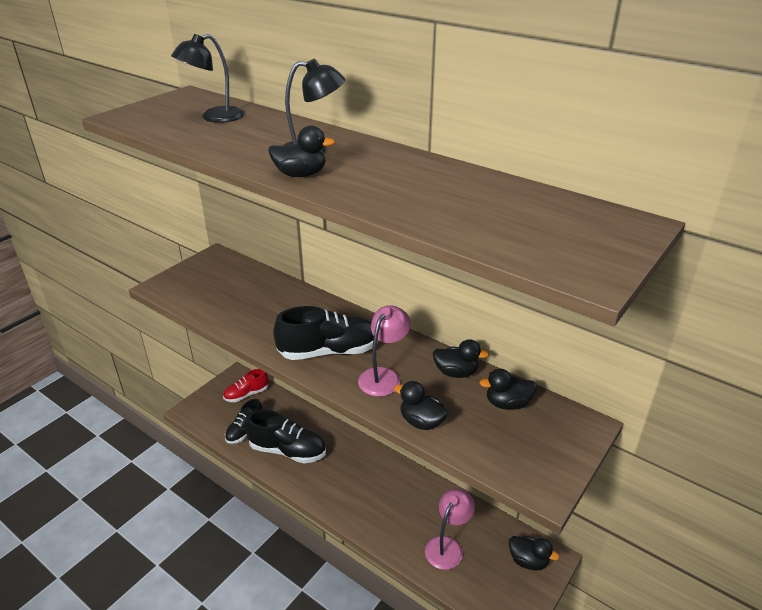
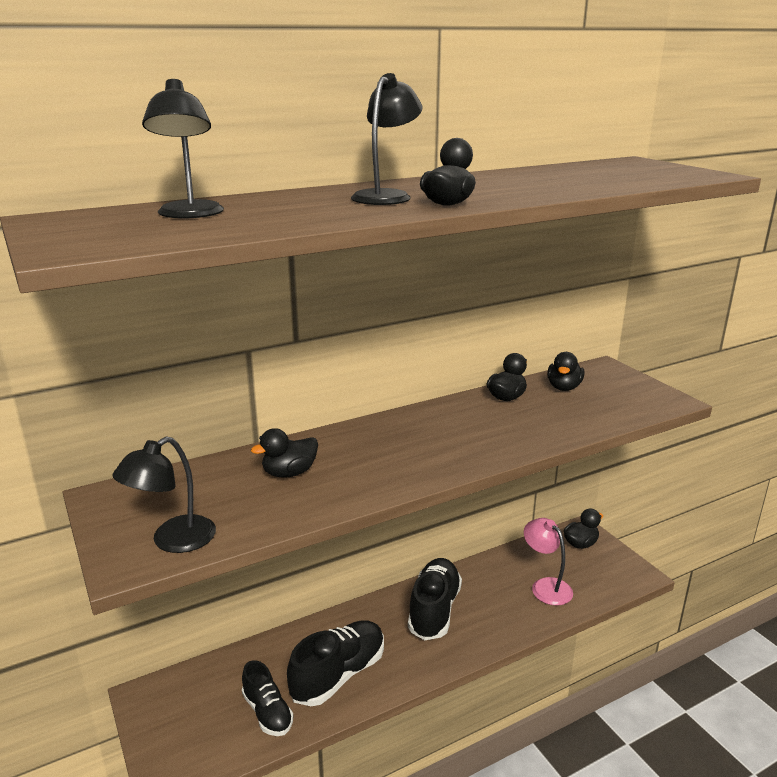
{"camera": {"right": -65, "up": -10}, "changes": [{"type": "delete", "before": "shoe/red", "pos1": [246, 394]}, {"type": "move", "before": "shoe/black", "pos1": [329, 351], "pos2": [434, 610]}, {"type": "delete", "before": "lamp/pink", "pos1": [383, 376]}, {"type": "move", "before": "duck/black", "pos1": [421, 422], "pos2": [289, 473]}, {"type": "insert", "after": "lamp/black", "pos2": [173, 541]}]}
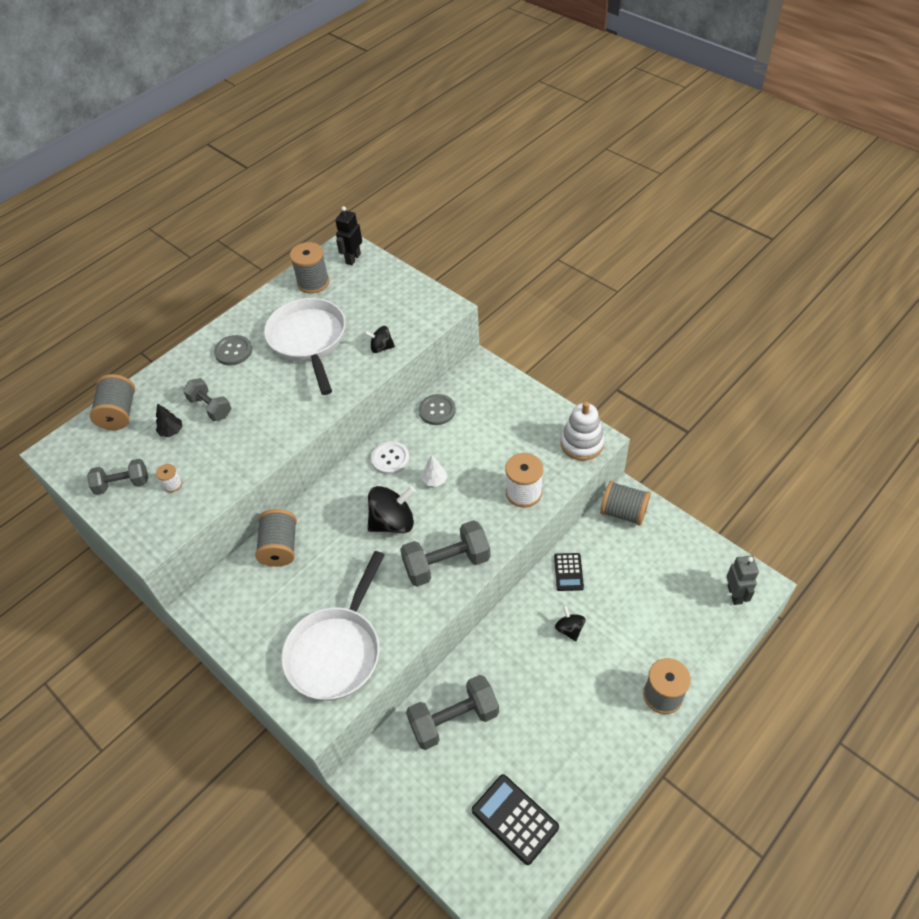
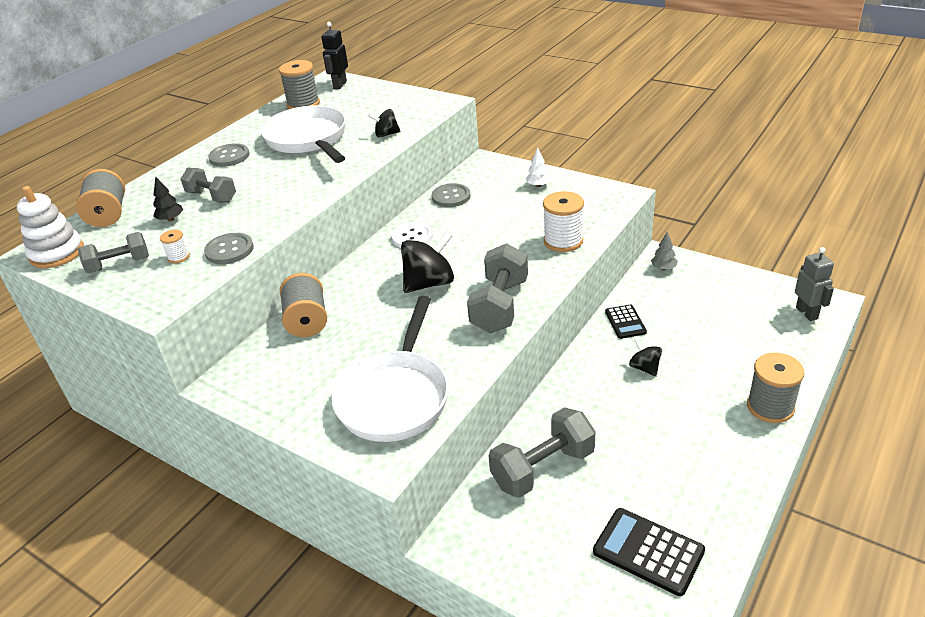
{"camera": {"right": -10, "up": -15}, "changes": [{"type": "rotate", "before": "dumbbell/grey", "pos1": [447, 563], "pos2": [500, 306], "turn": -45}, {"type": "move", "before": "tree/white", "pos1": [434, 480], "pos2": [538, 185]}, {"type": "move", "before": "stacking toy/white", "pos1": [582, 443], "pos2": [57, 253]}, {"type": "replace", "before": "spool/grey", "after": "tree/grey", "pos1": [623, 512], "pos2": [663, 268]}, {"type": "insert", "after": "button/grey", "pos2": [229, 250]}]}
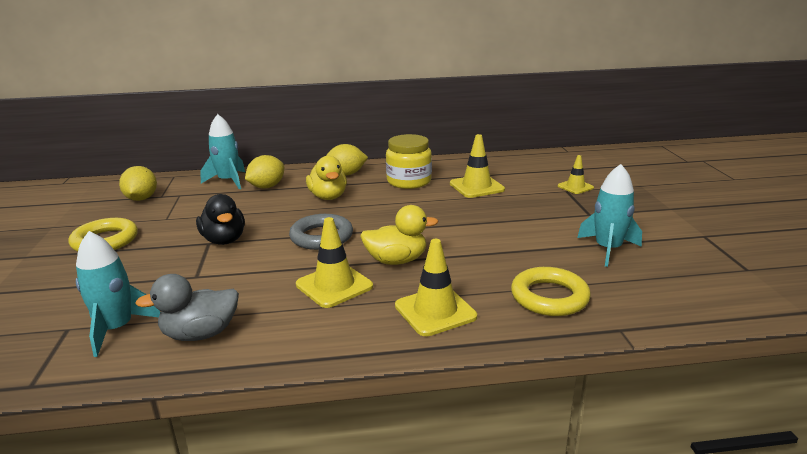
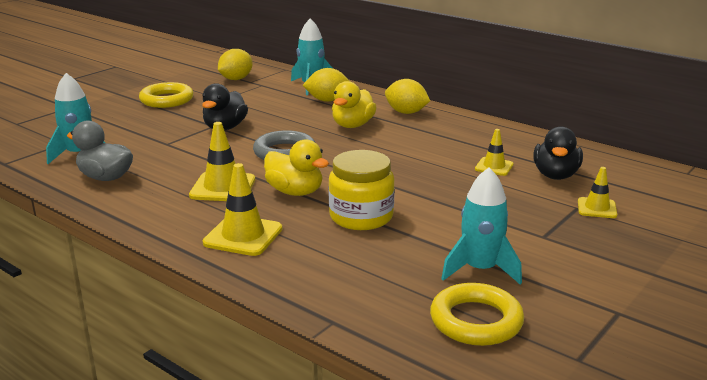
{"camera": {"right": 45, "up": 0}, "changes": [{"type": "move", "before": "jar/yellow", "pos1": [409, 181], "pos2": [361, 217]}, {"type": "resize", "before": "traffic cone/yellow", "pos1": [476, 187], "pos2": [494, 167], "scale": 0.61}, {"type": "move", "before": "ring/yellow", "pos1": [549, 297], "pos2": [476, 321]}, {"type": "insert", "after": "duck/black", "pos2": [555, 175]}]}
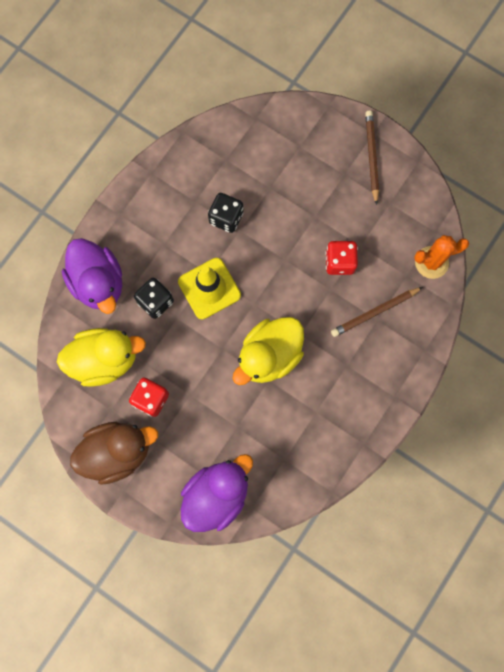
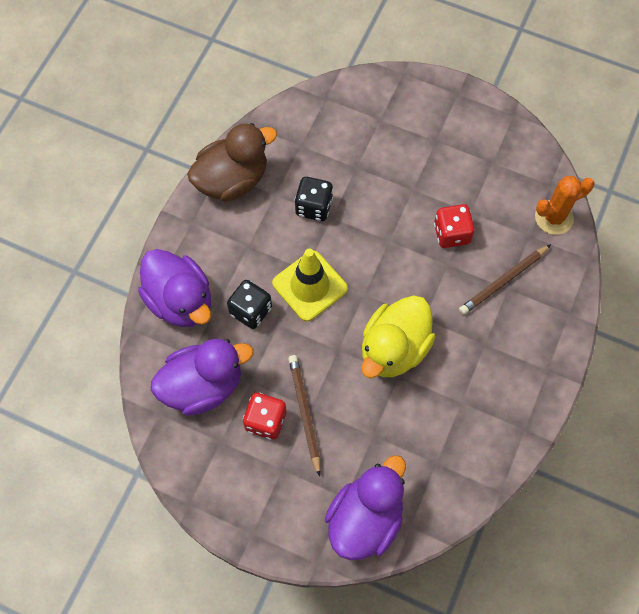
{"camera": {"right": -10, "up": -10}, "changes": [{"type": "recolor", "before": "duck/yellow", "after": "duck/purple", "pos1": [105, 360], "pos2": [203, 385]}, {"type": "move", "before": "duck/brown", "pos1": [117, 452], "pos2": [232, 180]}, {"type": "move", "before": "pencil/brown", "pos1": [372, 156], "pos2": [305, 412]}]}
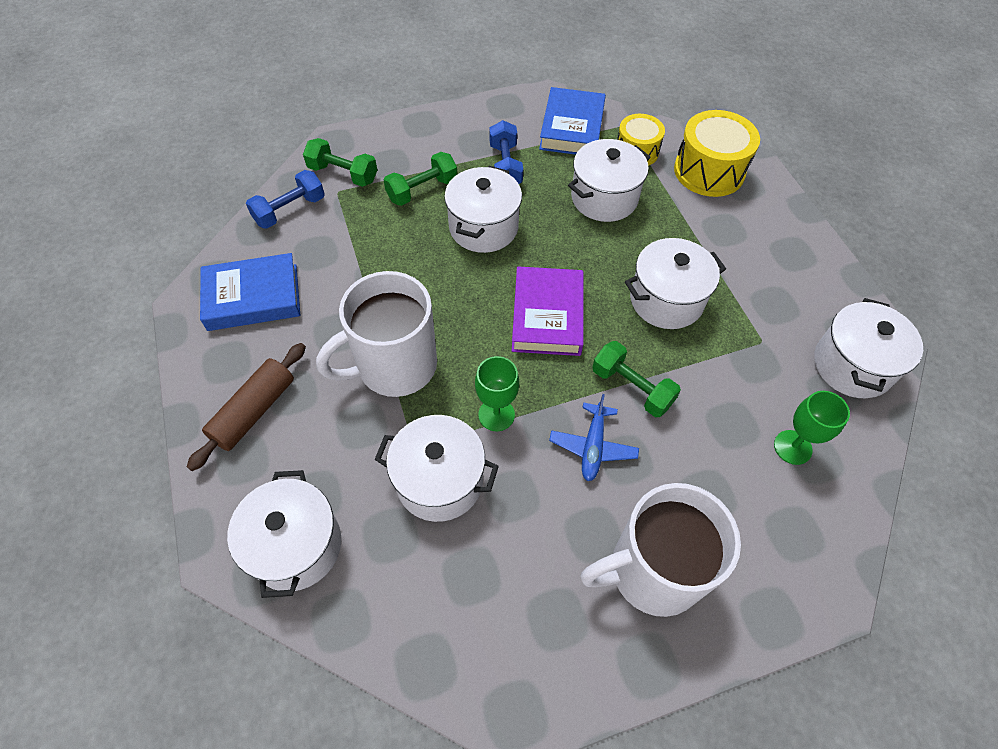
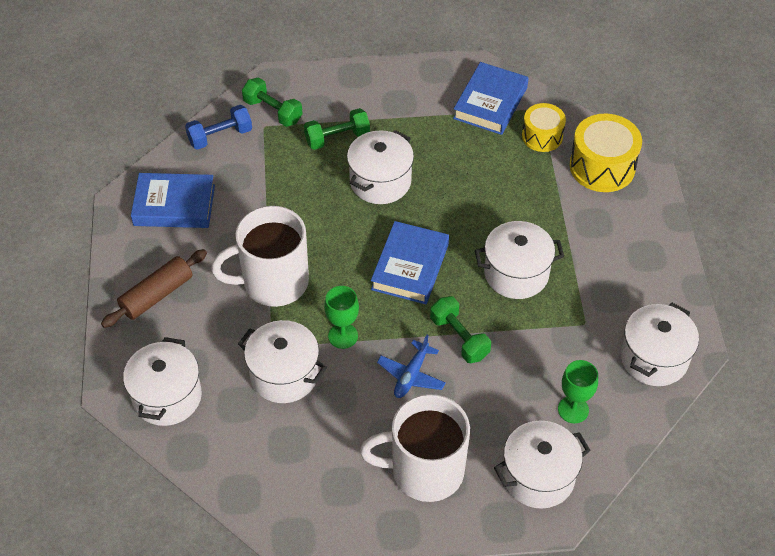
{"camera": {"right": 15, "up": -5}, "changes": [{"type": "delete", "before": "dumbbell/blue", "pos1": [505, 166]}, {"type": "recolor", "before": "book/purple", "after": "book/blue", "pos1": [547, 316], "pos2": [410, 267]}, {"type": "move", "before": "pot/white", "pos1": [604, 198], "pos2": [538, 477]}]}
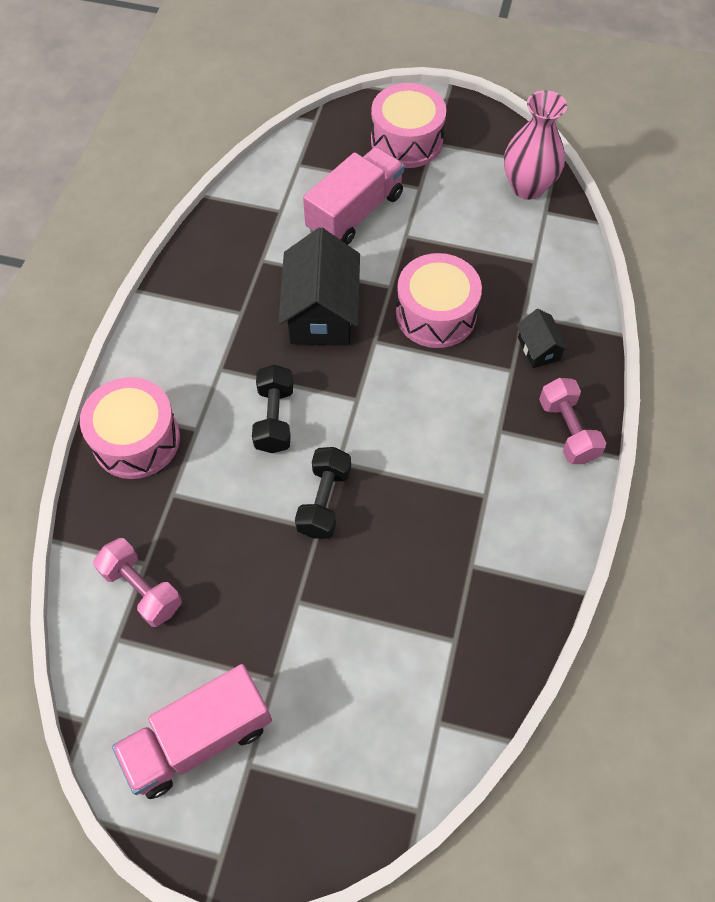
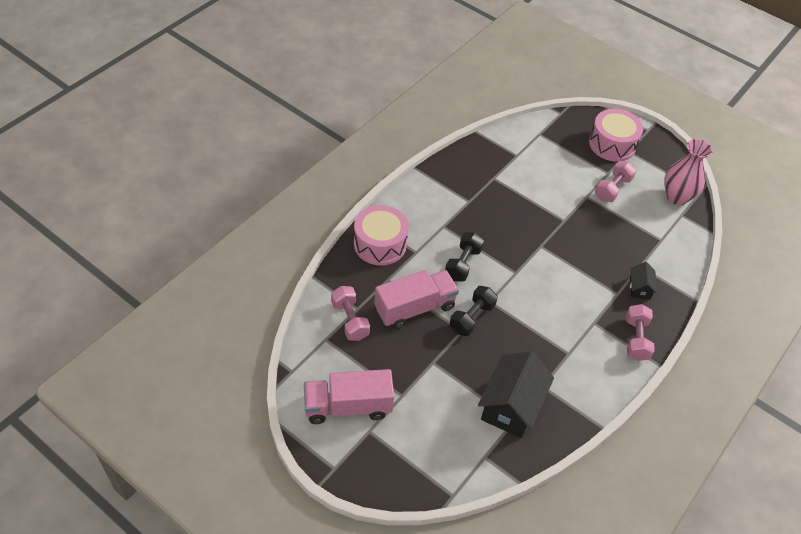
{"camera": {"right": 20, "up": -10}, "changes": [{"type": "move", "before": "house/black", "pos1": [321, 313], "pos2": [511, 406]}, {"type": "move", "before": "truck/pink", "pos1": [355, 212], "pos2": [415, 308]}, {"type": "delete", "before": "drum/pink", "pos1": [436, 314]}, {"type": "insert", "after": "dumbbell/pink", "pos2": [612, 189]}]}
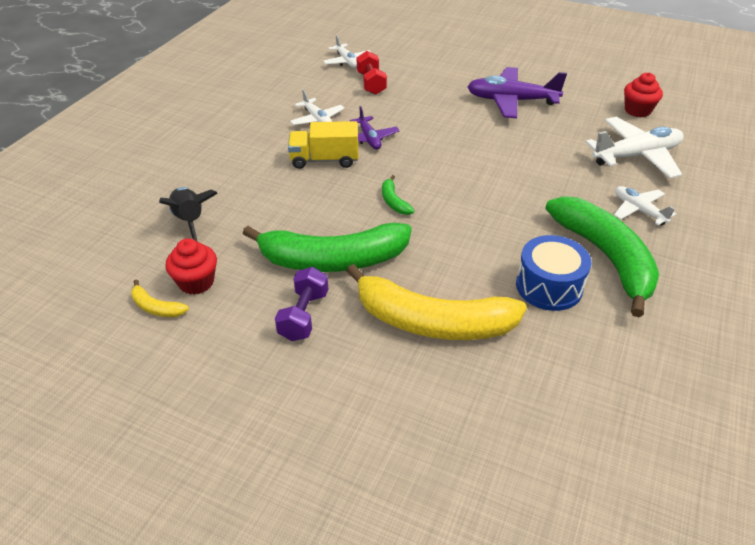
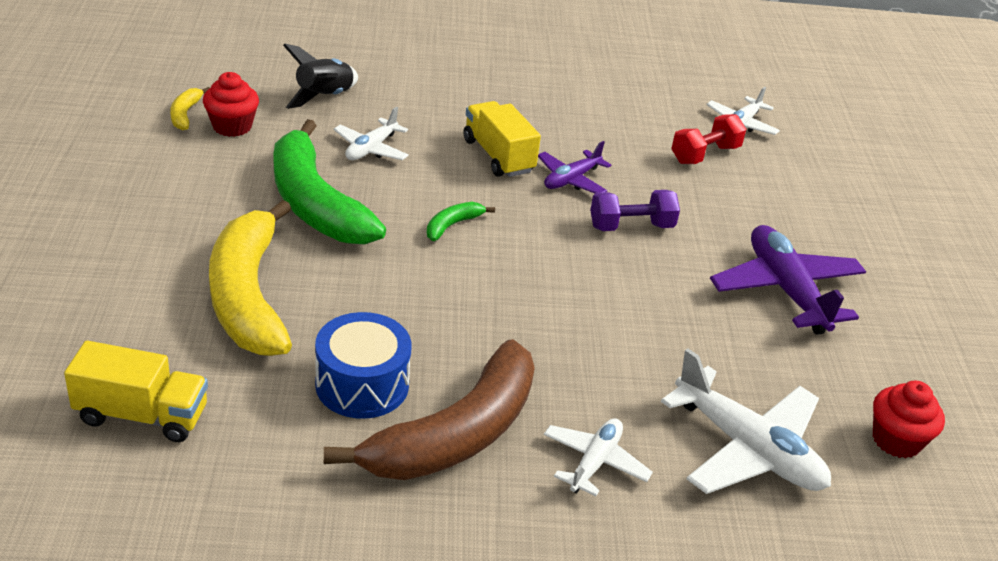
{"camera": {"right": 60, "up": -5}, "changes": [{"type": "move", "before": "dumbbell/purple", "pos1": [304, 316], "pos2": [631, 226]}, {"type": "move", "before": "plane/white", "pos1": [317, 119], "pos2": [371, 149]}, {"type": "recolor", "before": "banana/green", "after": "banana/brown", "pos1": [605, 257], "pos2": [456, 434]}, {"type": "insert", "after": "truck/yellow", "pos2": [142, 415]}]}
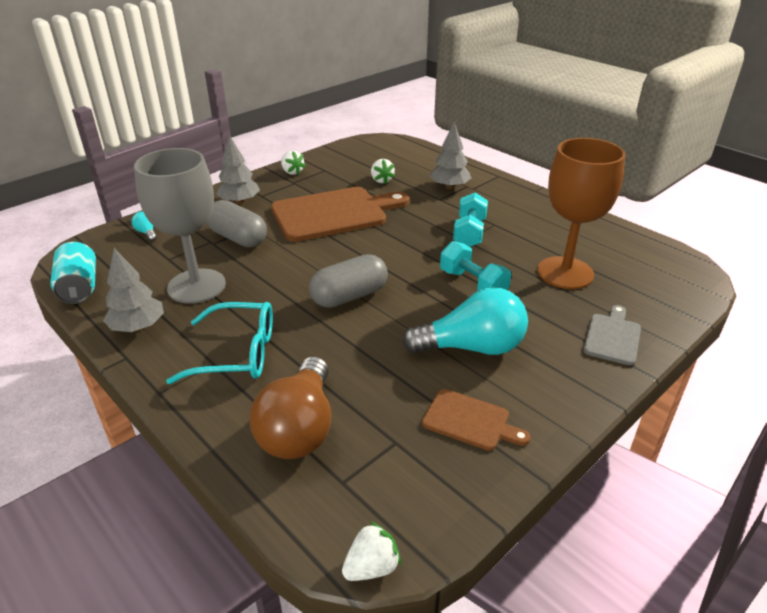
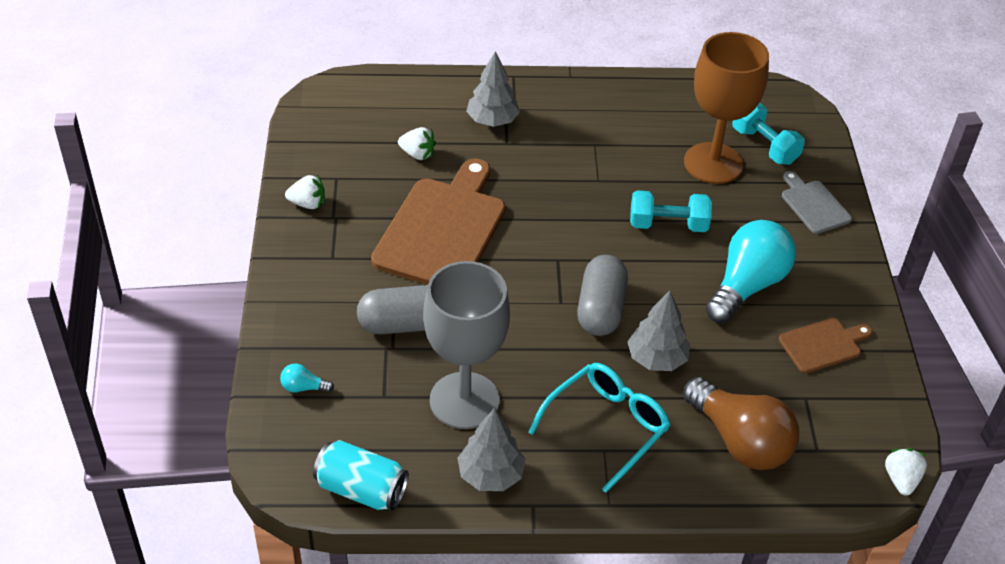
{"camera": {"right": -50, "up": 10}, "changes": [{"type": "move", "before": "tree/grey", "pos1": [239, 202], "pos2": [656, 359]}, {"type": "move", "before": "dumbbell/turquoise", "pos1": [469, 233], "pos2": [764, 146]}]}
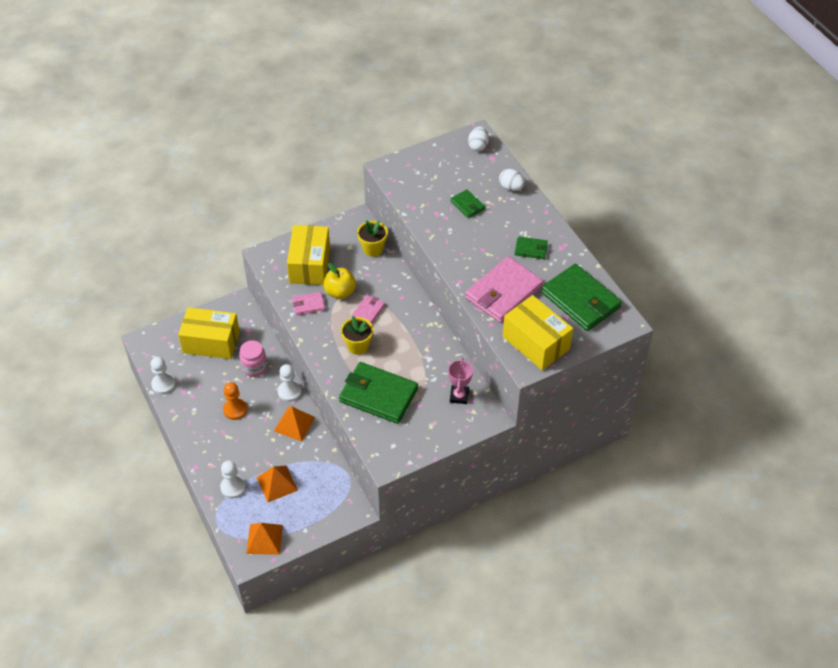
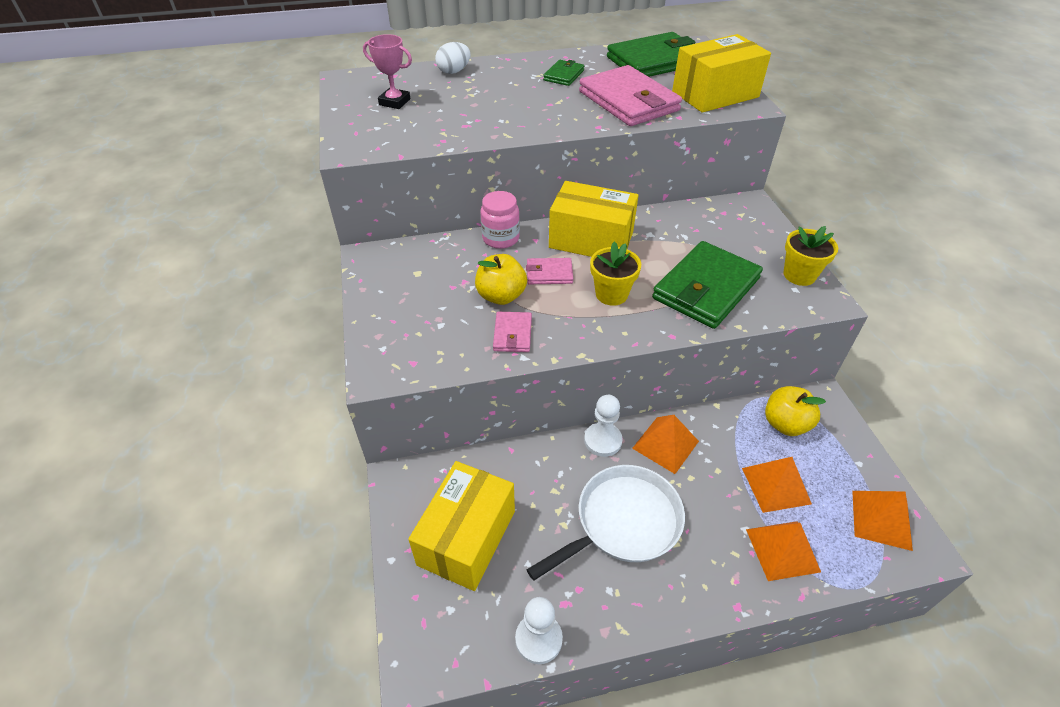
{"camera": {"right": -75, "up": -5}, "changes": [{"type": "replace", "before": "pawn/white", "after": "pyramid/orange", "pos1": [233, 487], "pos2": [782, 550]}, {"type": "replace", "before": "pawn/orange", "after": "pan/white", "pos1": [235, 409], "pos2": [623, 522]}, {"type": "move", "before": "jar/pink", "pos1": [254, 367], "pos2": [500, 238]}, {"type": "move", "before": "box/yellow", "pos1": [310, 265], "pos2": [591, 240]}, {"type": "rotate", "before": "wallet/pink", "pos1": [368, 311], "pos2": [549, 273], "turn": -45}, {"type": "move", "before": "flower pot/yellow", "pos1": [373, 249], "pos2": [799, 275]}, {"type": "move", "before": "trophy/pink", "pos1": [459, 396], "pos2": [394, 102]}, {"type": "delete", "before": "wallet/green", "pos1": [467, 205]}, {"type": "delete", "before": "egg/white", "pos1": [478, 146]}, {"type": "insert", "after": "apple/yellow", "pos2": [785, 424]}]}
